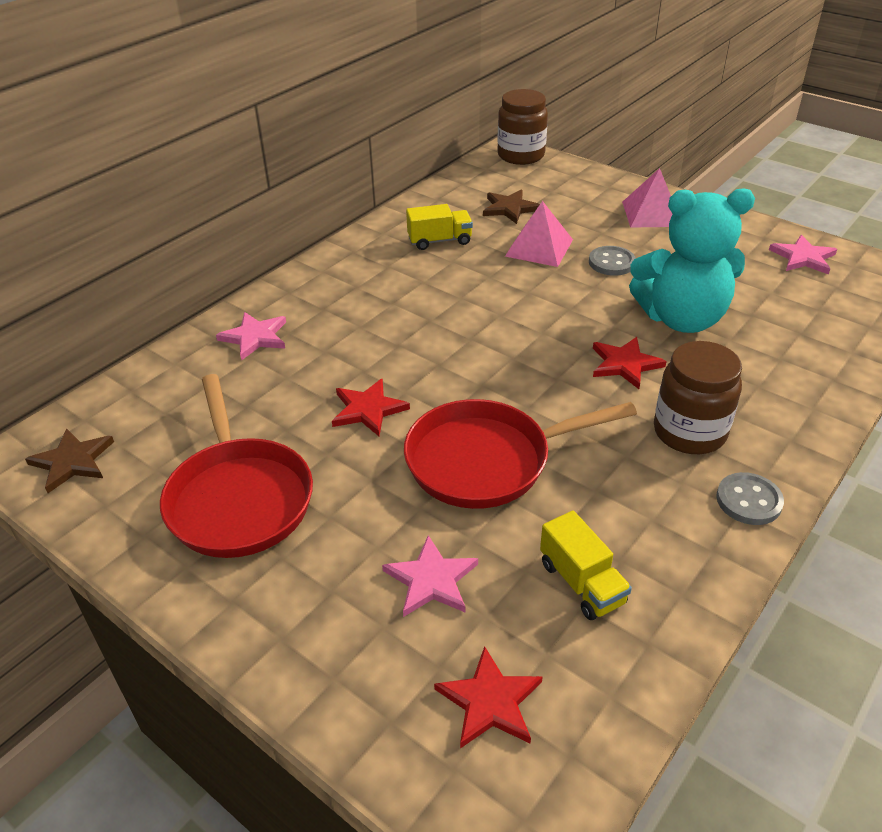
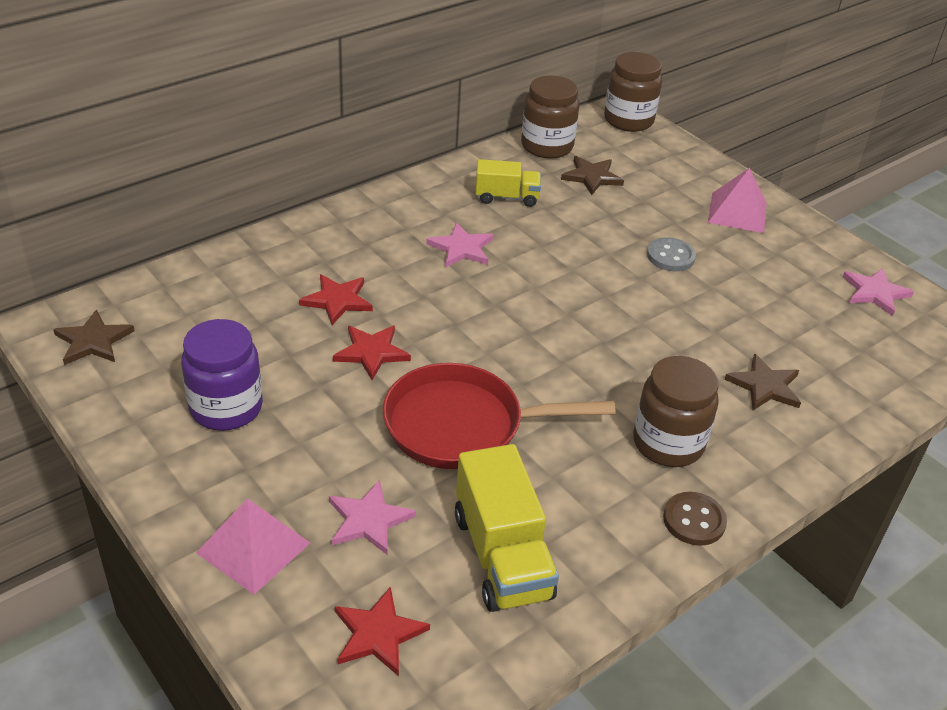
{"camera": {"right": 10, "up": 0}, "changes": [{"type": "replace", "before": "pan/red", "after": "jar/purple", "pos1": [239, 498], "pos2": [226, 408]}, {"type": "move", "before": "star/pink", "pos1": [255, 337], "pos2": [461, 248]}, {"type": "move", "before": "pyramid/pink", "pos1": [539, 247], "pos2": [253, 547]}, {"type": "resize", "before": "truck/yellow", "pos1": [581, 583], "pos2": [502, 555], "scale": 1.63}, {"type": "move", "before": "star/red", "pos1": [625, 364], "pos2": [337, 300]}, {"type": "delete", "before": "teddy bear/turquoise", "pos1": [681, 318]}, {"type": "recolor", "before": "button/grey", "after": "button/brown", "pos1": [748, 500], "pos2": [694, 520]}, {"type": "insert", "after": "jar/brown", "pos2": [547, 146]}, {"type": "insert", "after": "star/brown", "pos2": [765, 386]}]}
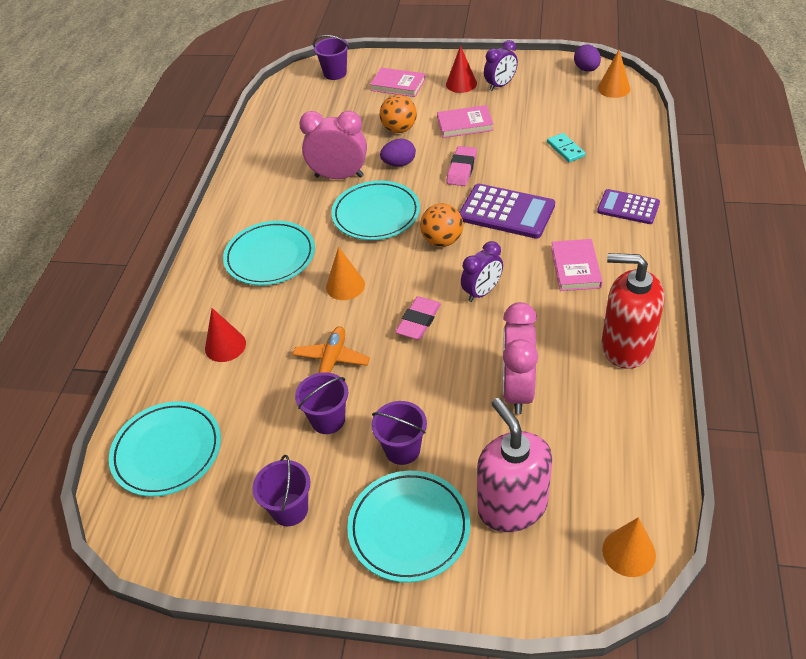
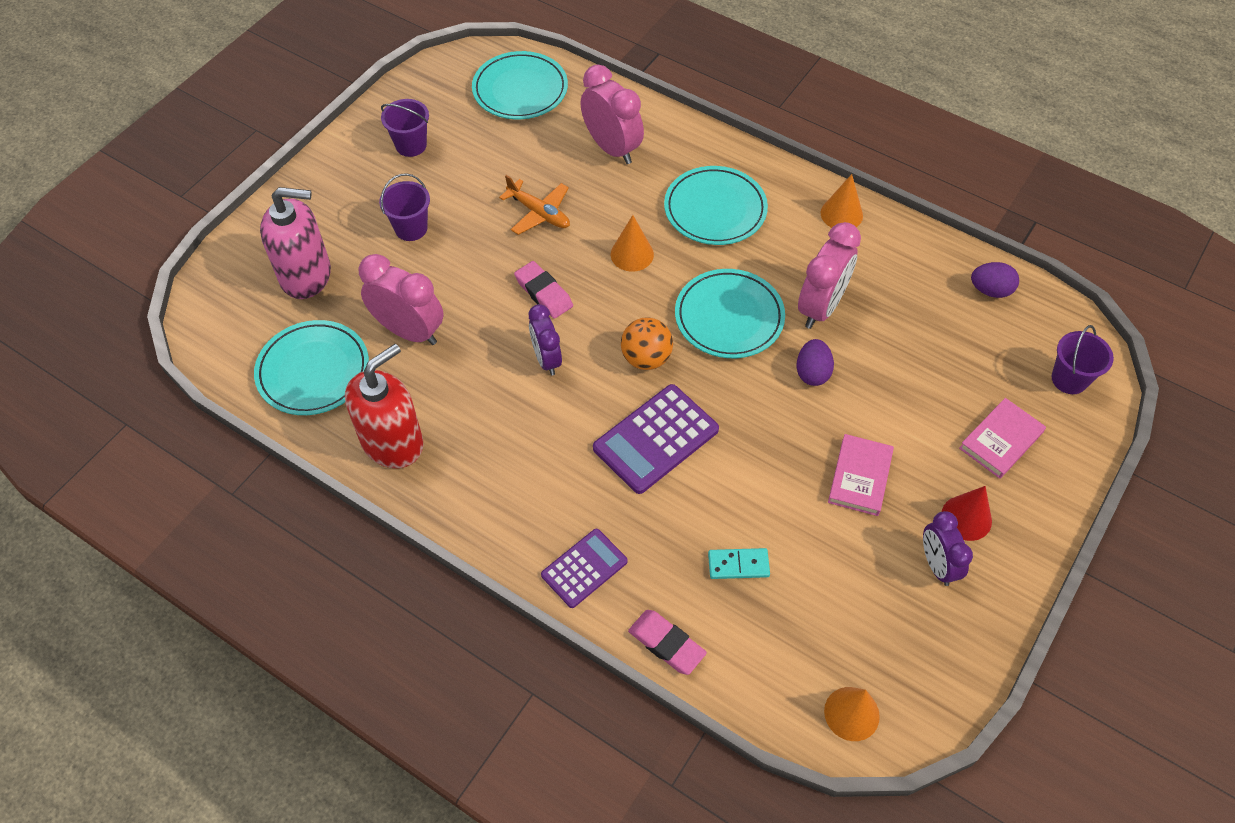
{"camera": {"right": 110, "up": 10}, "changes": [{"type": "replace", "before": "cone/red", "after": "clock/pink", "pos1": [225, 346], "pos2": [612, 148]}, {"type": "delete", "before": "bucket/purple", "pos1": [328, 420]}, {"type": "move", "before": "plate/turquoise", "pos1": [409, 528], "pos2": [313, 371]}, {"type": "delete", "before": "ball/orange", "pos1": [399, 129]}, {"type": "move", "before": "eraser/pink", "pos1": [461, 169], "pos2": [666, 644]}, {"type": "delete", "before": "book/pink", "pos1": [575, 268]}, {"type": "move", "before": "egg/purple", "pos1": [586, 69], "pos2": [990, 290]}, {"type": "move", "before": "cone/orange", "pos1": [628, 552], "pos2": [841, 214]}]}
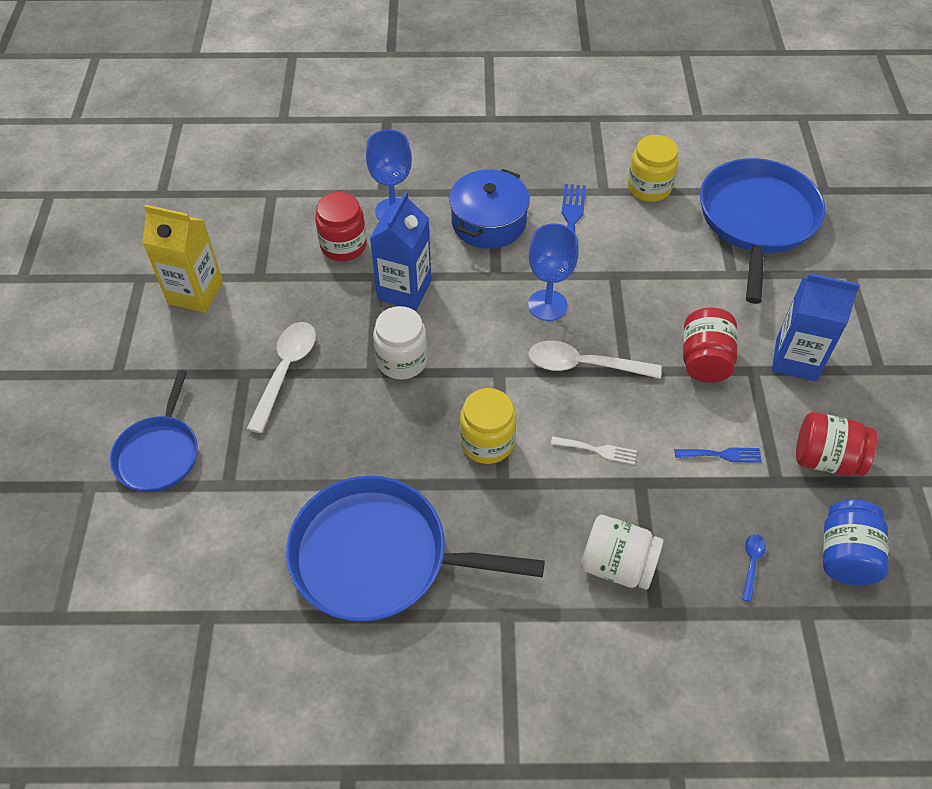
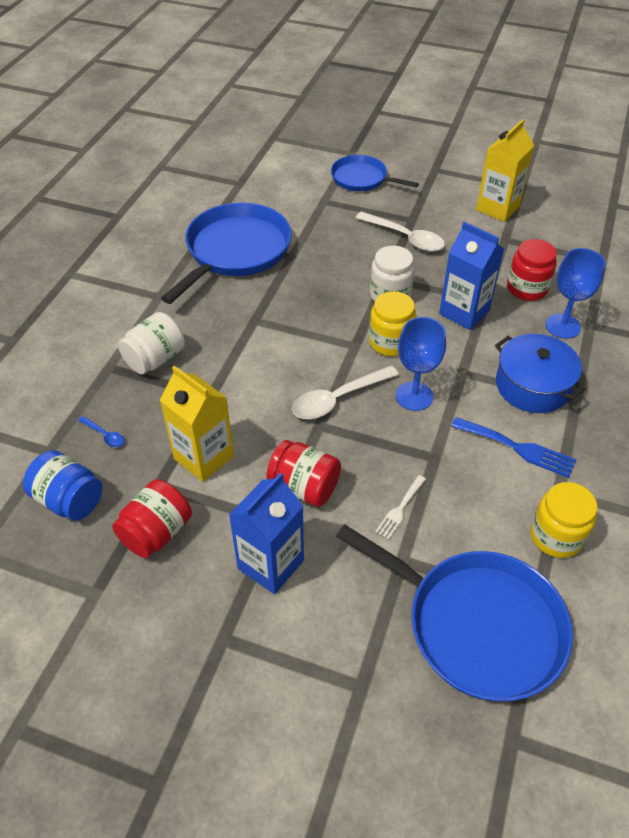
{"camera": {"right": 110, "up": -5}, "changes": [{"type": "move", "before": "jar/yellow", "pos1": [487, 442], "pos2": [390, 342]}, {"type": "rotate", "before": "spoon/white", "pos1": [584, 365], "pos2": [338, 399], "turn": -150}, {"type": "move", "before": "fork/white", "pos1": [597, 450], "pos2": [400, 509]}, {"type": "replace", "before": "fork/blue", "after": "carton/yellow", "pos1": [722, 455], "pos2": [204, 457]}]}
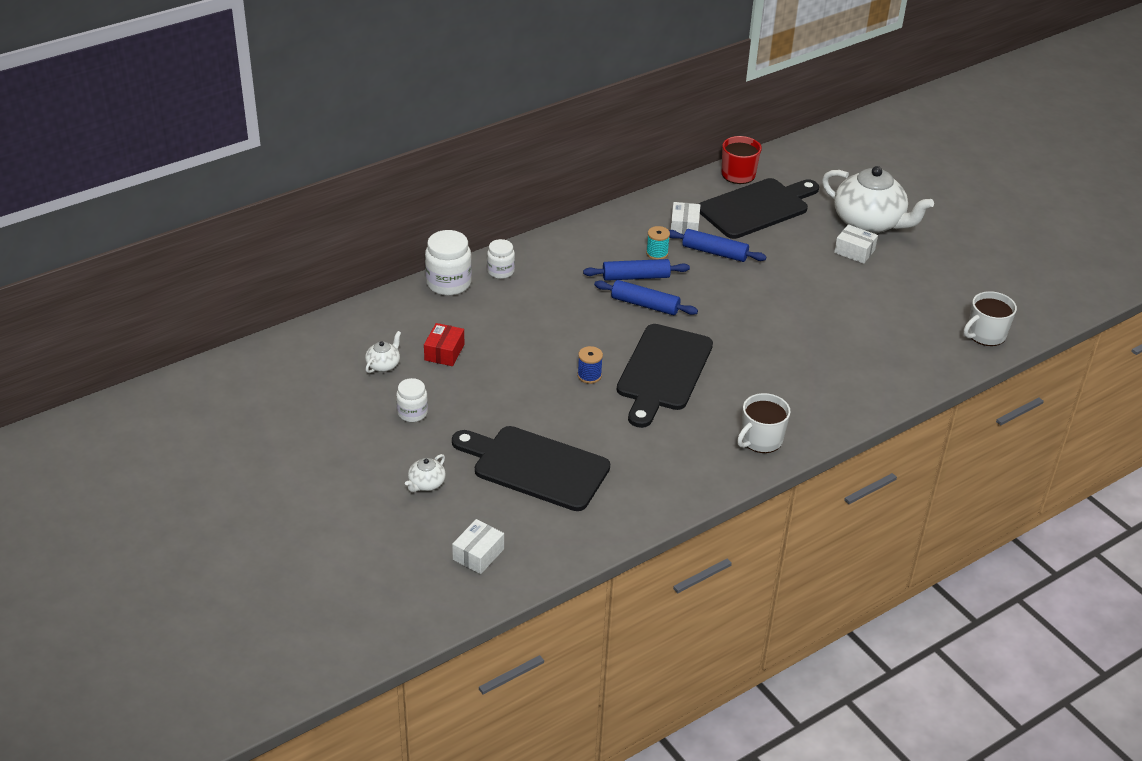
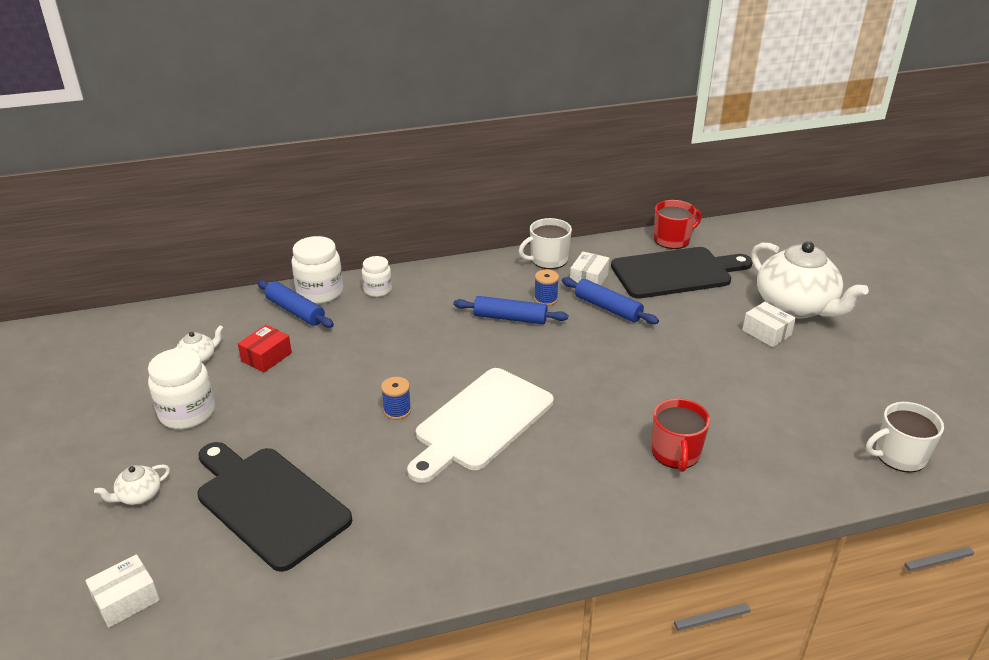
{"camera": {"right": 20, "up": -5}, "changes": [{"type": "resize", "before": "jar/white", "pos1": [412, 413], "pos2": [187, 413], "scale": 1.64}, {"type": "move", "before": "rolling pin/blue", "pos1": [645, 305], "pos2": [295, 311]}, {"type": "recolor", "before": "cutting board/black", "after": "cutting board/white", "pos1": [663, 372], "pos2": [480, 422]}, {"type": "recolor", "before": "spool/turquoise", "after": "spool/blue", "pos1": [657, 253], "pos2": [546, 299]}, {"type": "move", "before": "mug/white", "pos1": [761, 439], "pos2": [548, 260]}, {"type": "insert", "after": "mug/red", "pos2": [676, 453]}]}
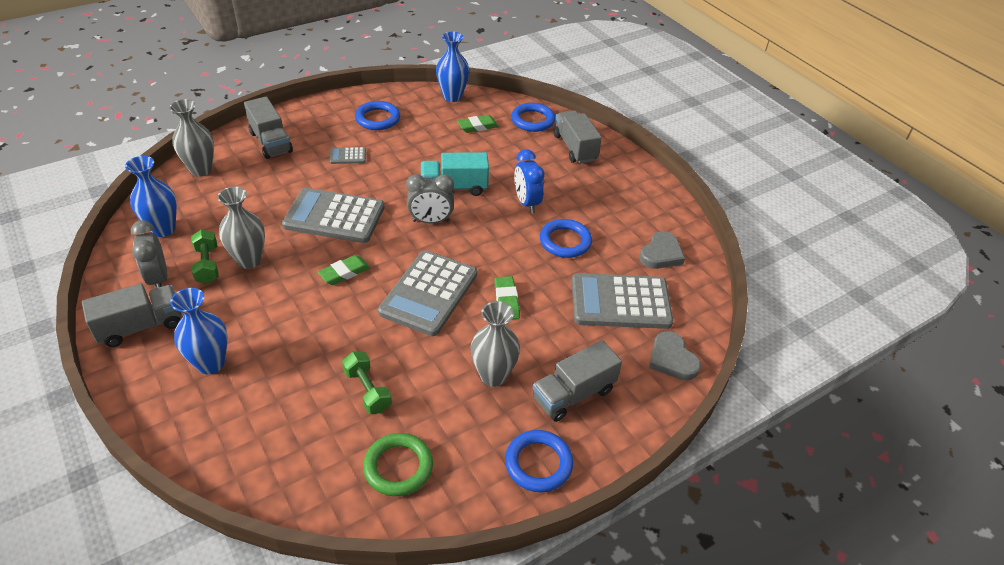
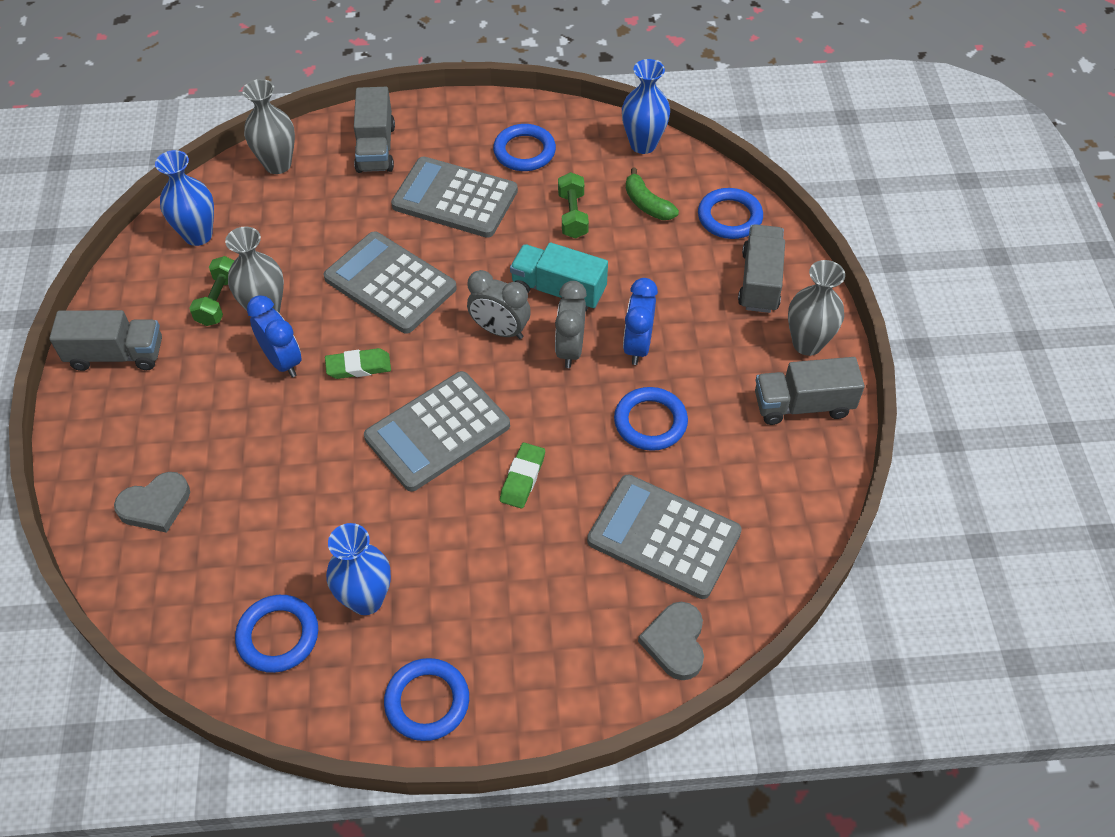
{"camera": {"right": 30, "up": 10}, "changes": [{"type": "move", "before": "clock/grey", "pos1": [158, 278], "pos2": [570, 349]}, {"type": "move", "before": "vase/blue", "pos1": [211, 363], "pos2": [366, 599]}, {"type": "resize", "before": "calculator/grey", "pos1": [348, 156], "pos2": [455, 198], "scale": 2.31}, {"type": "move", "before": "dumbbell/green", "pos1": [367, 390], "pos2": [572, 215]}, {"type": "recolor", "before": "ring/green", "after": "ring/blue", "pos1": [398, 467], "pos2": [278, 636]}, {"type": "replace", "before": "eraser/green", "after": "banana/green", "pos1": [477, 126], "pos2": [647, 204]}, {"type": "move", "before": "vase/grey", "pos1": [493, 376], "pos2": [807, 343]}, {"type": "move", "before": "truck/grey", "pos1": [573, 394], "pos2": [803, 405]}, {"type": "move", "before": "heart/grey", "pos1": [661, 254], "pos2": [155, 505]}, {"type": "insert", "after": "clock/blue", "pos2": [282, 361]}]}
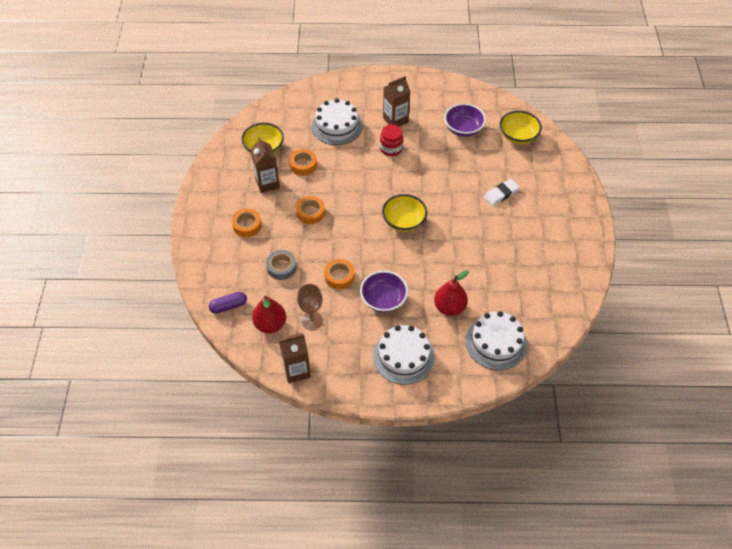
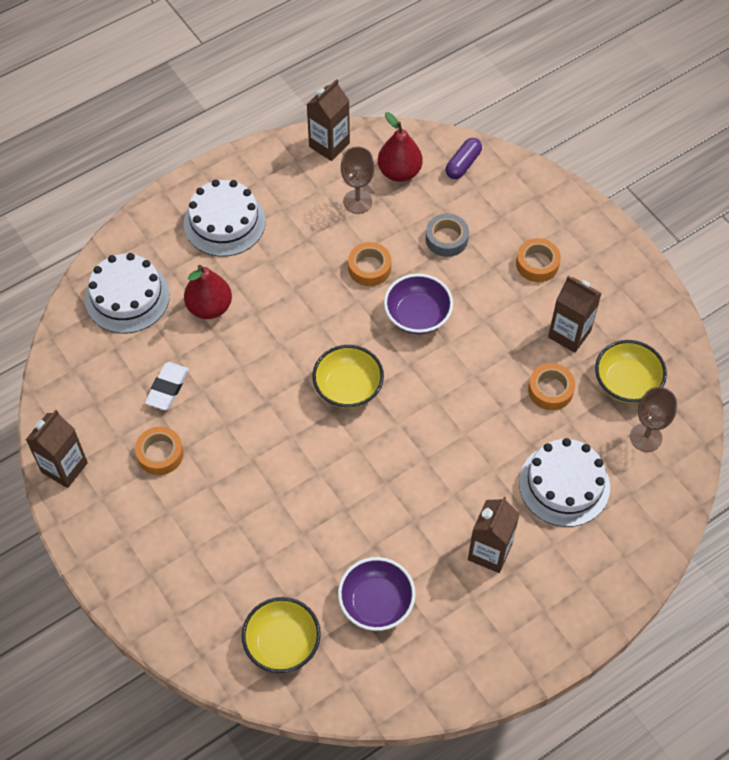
{"camera": {"right": 145, "up": 5}, "changes": [{"type": "move", "before": "tape/orange", "pos1": [310, 213], "pos2": [160, 454]}, {"type": "move", "before": "bowl/purple", "pos1": [383, 299], "pos2": [417, 315]}, {"type": "delete", "before": "jar/red", "pos1": [391, 148]}, {"type": "move", "before": "eraser/white", "pos1": [501, 194], "pos2": [167, 388]}, {"type": "insert", "after": "carton/brown", "pos2": [64, 467]}, {"type": "insert", "after": "goblet/brown", "pos2": [646, 437]}]}
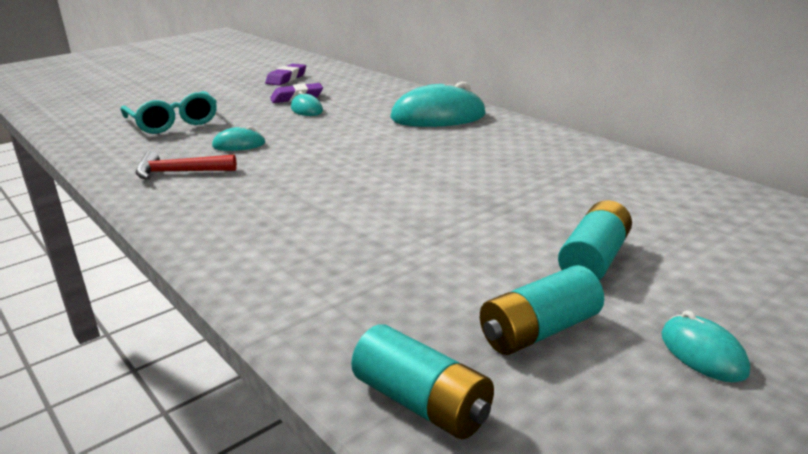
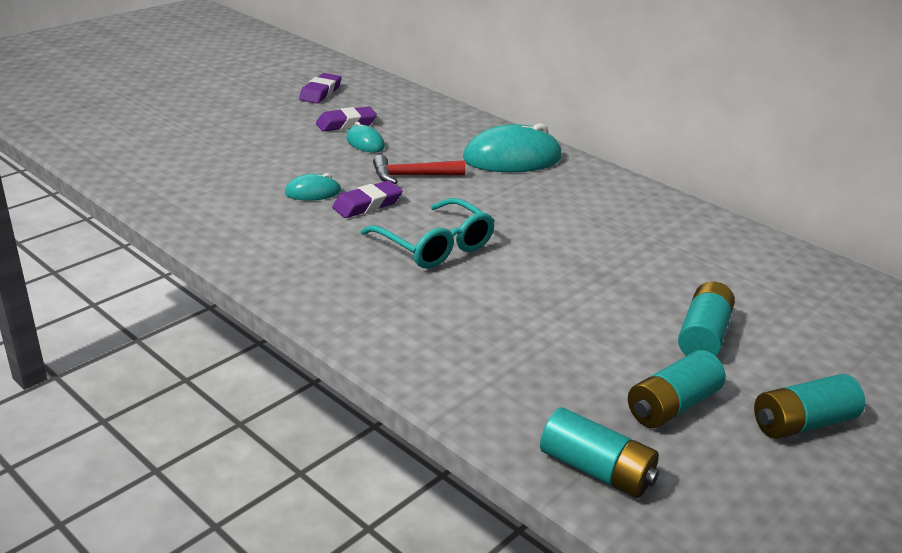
{"camera": {"right": -10, "up": 5}, "changes": [{"type": "move", "before": "glasses/turquoise", "pos1": [173, 123], "pos2": [435, 246]}, {"type": "move", "before": "hammer/red", "pos1": [179, 172], "pos2": [412, 176]}, {"type": "replace", "before": "mouse/turquoise", "after": "battery/turquoise", "pos1": [703, 353], "pos2": [802, 423]}, {"type": "insert", "after": "eraser/purple", "pos2": [367, 205]}]}
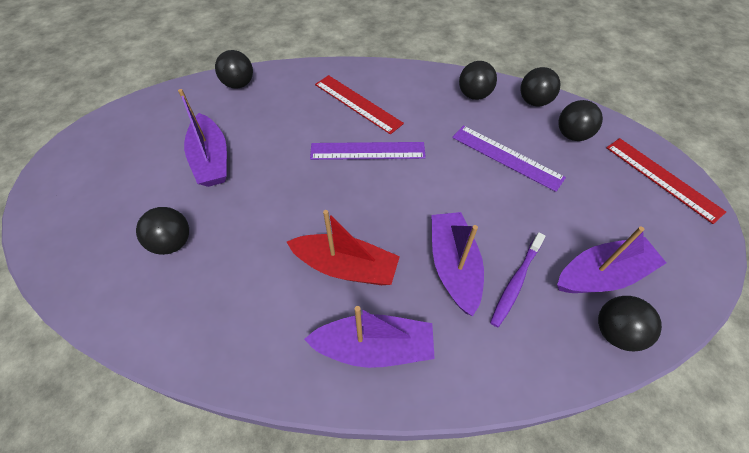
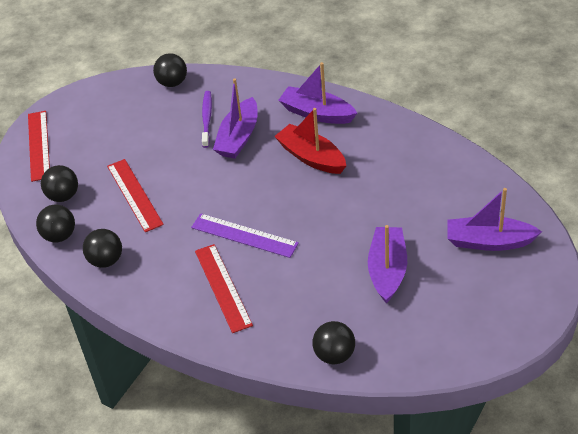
{"camera": {"right": -150, "up": -10}, "changes": [{"type": "delete", "before": "ball/black", "pos1": [172, 242]}, {"type": "recolor", "before": "ruler/purple", "after": "ruler/red", "pos1": [506, 157], "pos2": [134, 195]}, {"type": "rotate", "before": "toothbrush/purple", "pos1": [515, 283], "pos2": [207, 118], "turn": -60}, {"type": "move", "before": "boat/purple", "pos1": [601, 275], "pos2": [489, 241]}]}
